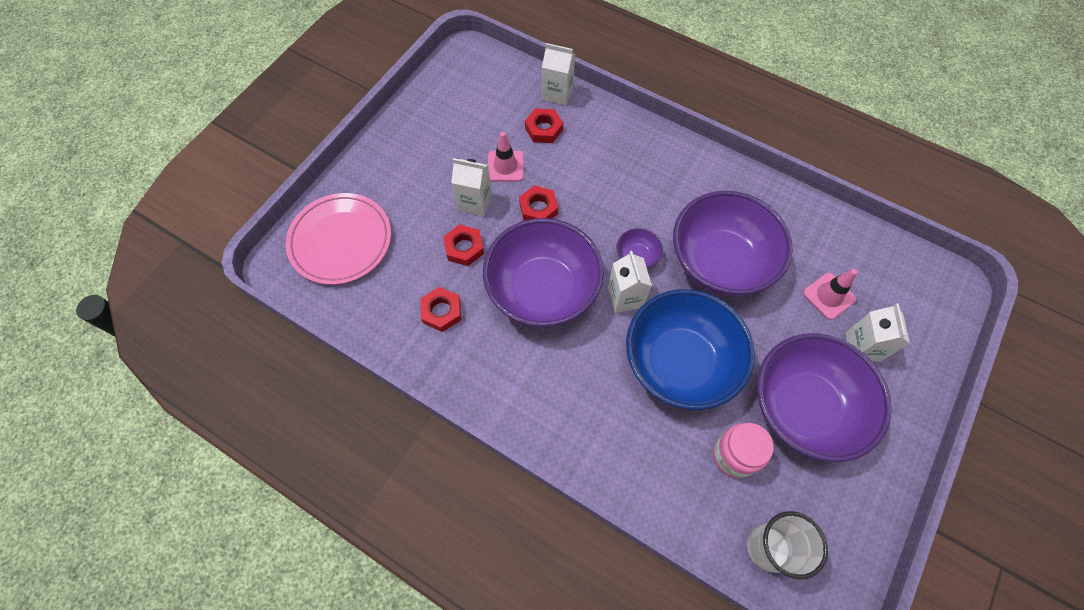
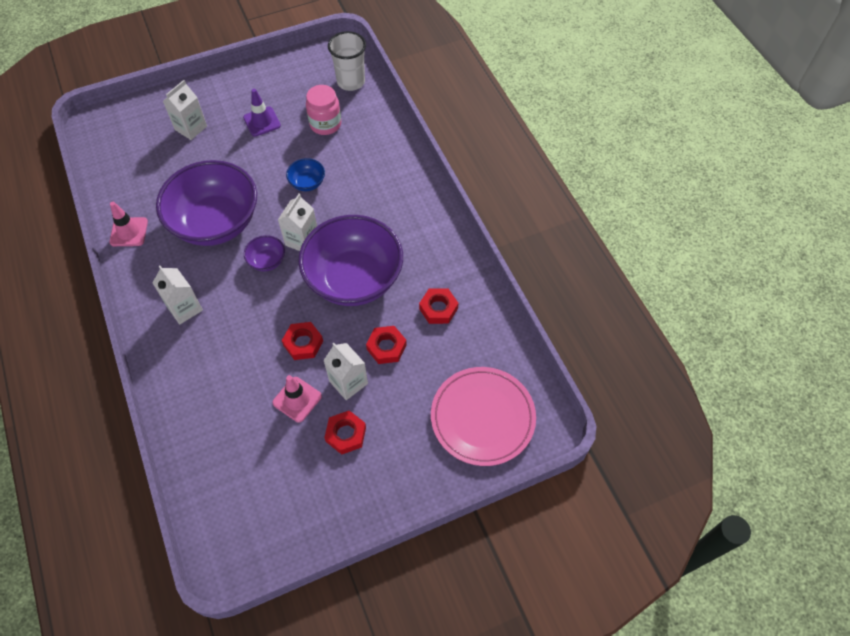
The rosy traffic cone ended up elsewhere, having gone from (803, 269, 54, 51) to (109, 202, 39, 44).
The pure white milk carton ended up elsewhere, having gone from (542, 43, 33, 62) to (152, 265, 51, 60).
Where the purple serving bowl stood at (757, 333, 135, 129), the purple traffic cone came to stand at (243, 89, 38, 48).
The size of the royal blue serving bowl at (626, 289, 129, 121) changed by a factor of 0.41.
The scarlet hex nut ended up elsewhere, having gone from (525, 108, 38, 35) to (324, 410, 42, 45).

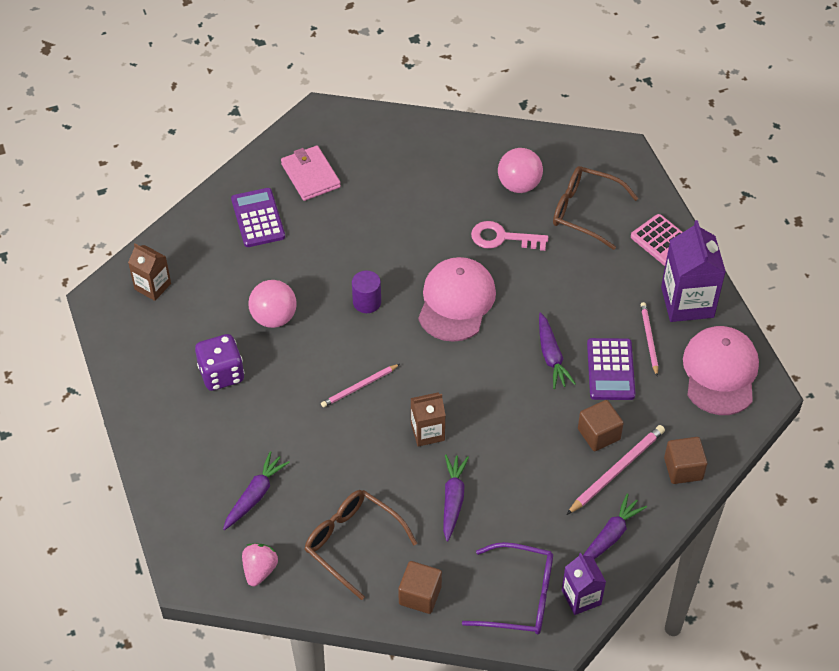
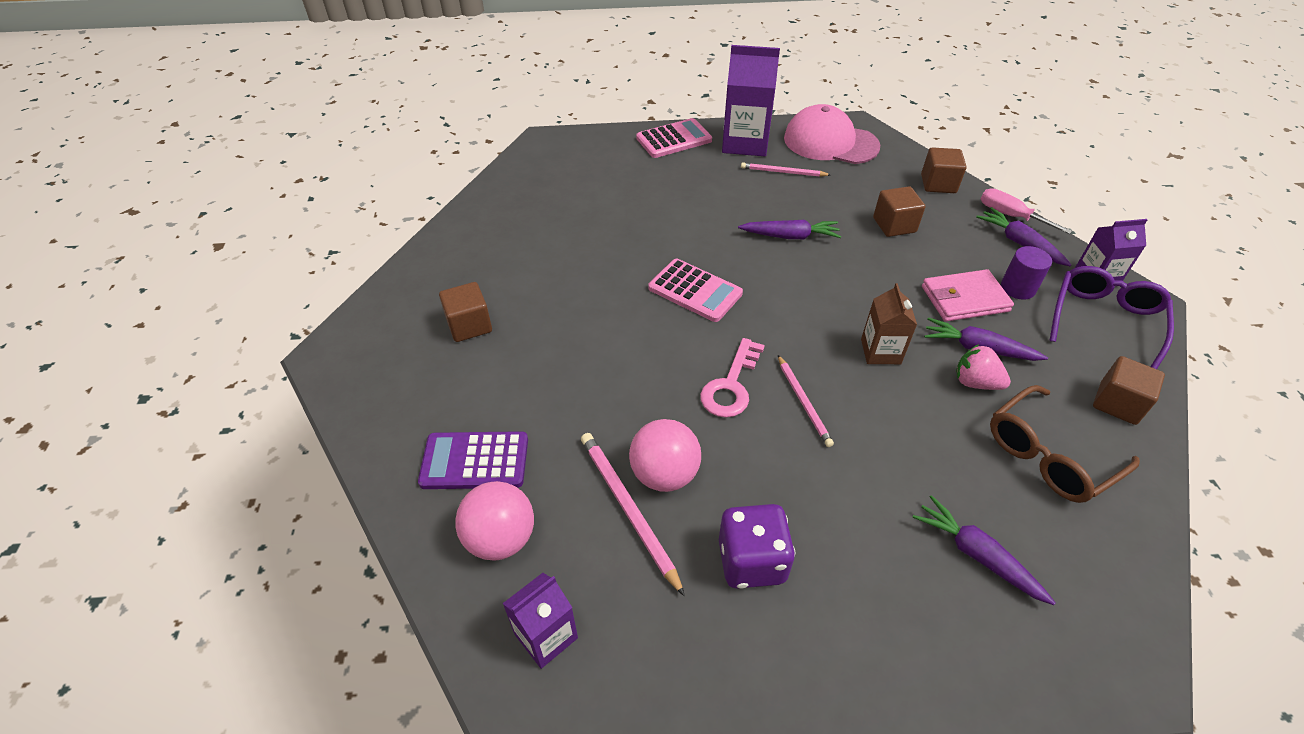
The second view gained the russet block at (439, 282, 53, 60).
The rosy play ball ended up elsewhere, having gone from (498, 148, 45, 45) to (455, 481, 79, 79).
What was the russet milk carton at (128, 244, 43, 57) turned into the purple milk carton at (502, 573, 76, 96).
The rosy wooden pencil ended up elsewhere, having gone from (566, 425, 99, 90) to (581, 433, 104, 164).
Where the rosy cap stood at (418, 257, 78, 85), the rosy adding machine came to stand at (648, 259, 95, 63).
The rosy door key ended up elsewhere, having gone from (471, 221, 77, 30) to (700, 338, 65, 79).
The rosy card wallet ended up elsewhere, having gone from (281, 146, 60, 55) to (922, 269, 92, 53).
The rosy toy strawberry ended up elsewhere, having gone from (242, 543, 36, 43) to (956, 344, 55, 46).
The second view gained the rosy flat screwdriver at (981, 188, 91, 46).
The purple cylinder ended up elsewhere, having gone from (352, 271, 29, 42) to (1001, 246, 51, 54).
The second view lost the russet eyeglasses at (553, 166, 86, 84).
The second view lost the purple adding machine at (587, 338, 49, 62).

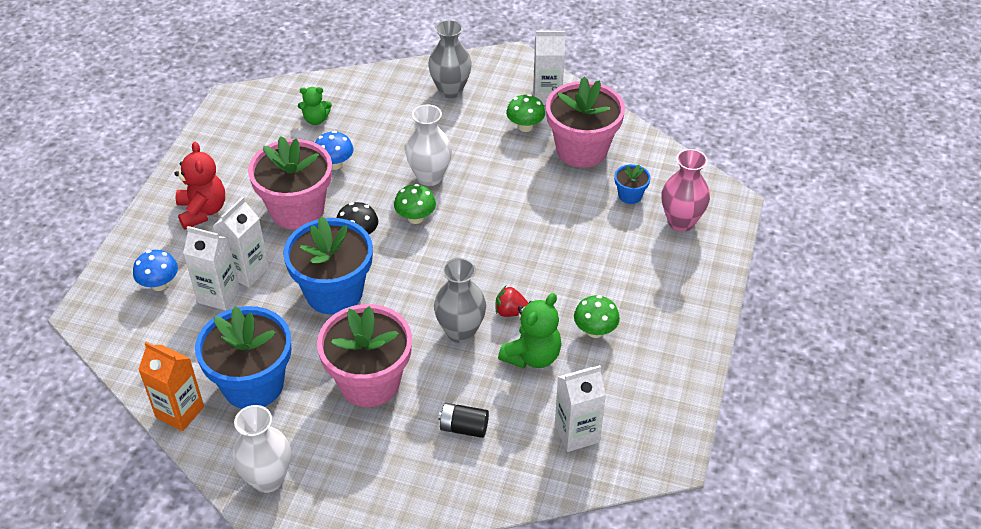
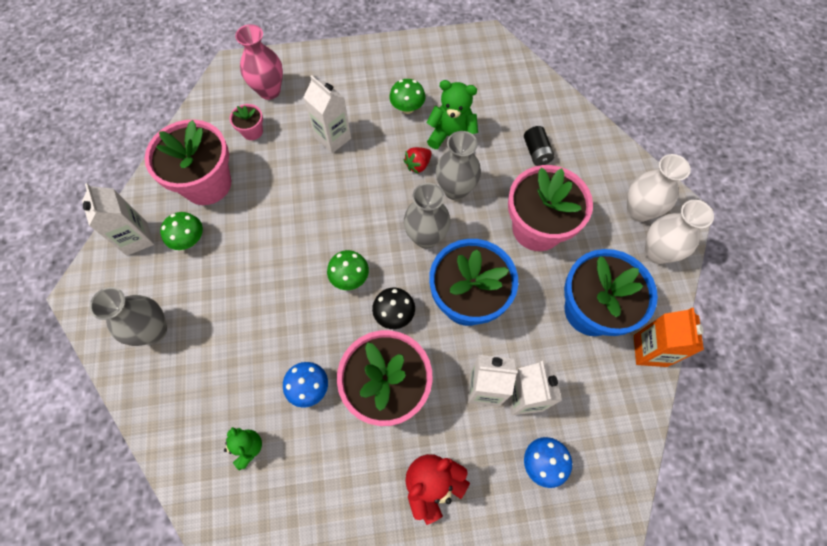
What was the royal blue potted plant at (614, 164, 37, 40) turned into the rosy potted plant at (230, 104, 33, 36).
The pure white milk carton ended up elsewhere, having gone from (555, 365, 51, 87) to (303, 75, 48, 78).
The scarlet toy strawberry at (495, 286, 34, 31) ended up facing another way, 60 degrees clockwise from before.
The second view gained the ash-grey flower vase at (404, 183, 47, 66).
The pure white flower vase ended up elsewhere, having gone from (405, 105, 47, 81) to (627, 154, 64, 68).

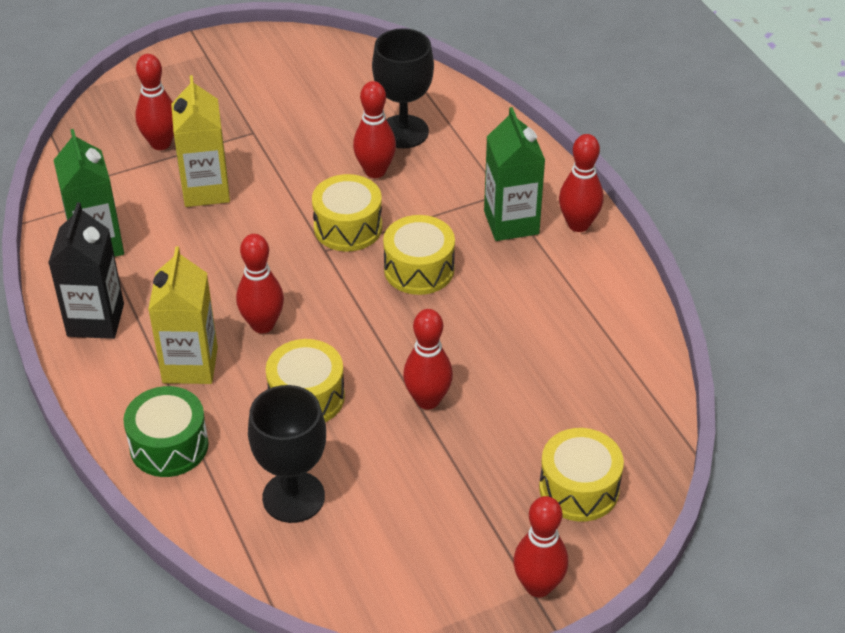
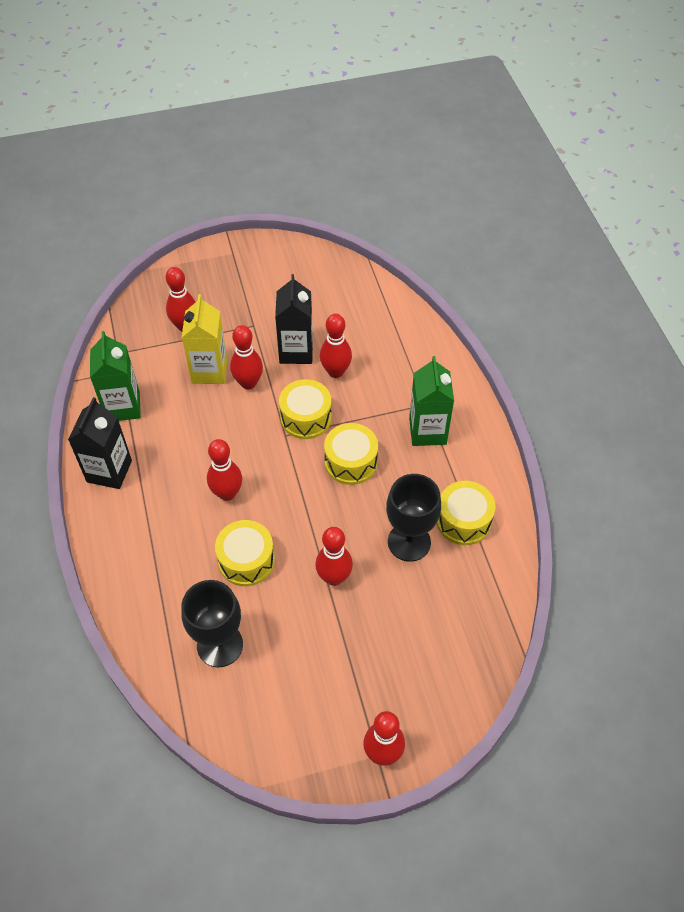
The scarlet tenpin ended up elsewhere, having gone from (559, 134, 45, 98) to (230, 325, 33, 64).
The second view gained the ebony milk carton at (275, 274, 38, 90).
The ebony chalice ended up elsewhere, having gone from (372, 28, 62, 120) to (386, 474, 55, 88).
The yellow toy drum ended up elsewhere, having gone from (539, 428, 85, 93) to (437, 481, 59, 64).
The second view lost the leaf-green toy drum at (124, 386, 85, 91).
The second view lost the yellow milk carton at (148, 247, 70, 137).

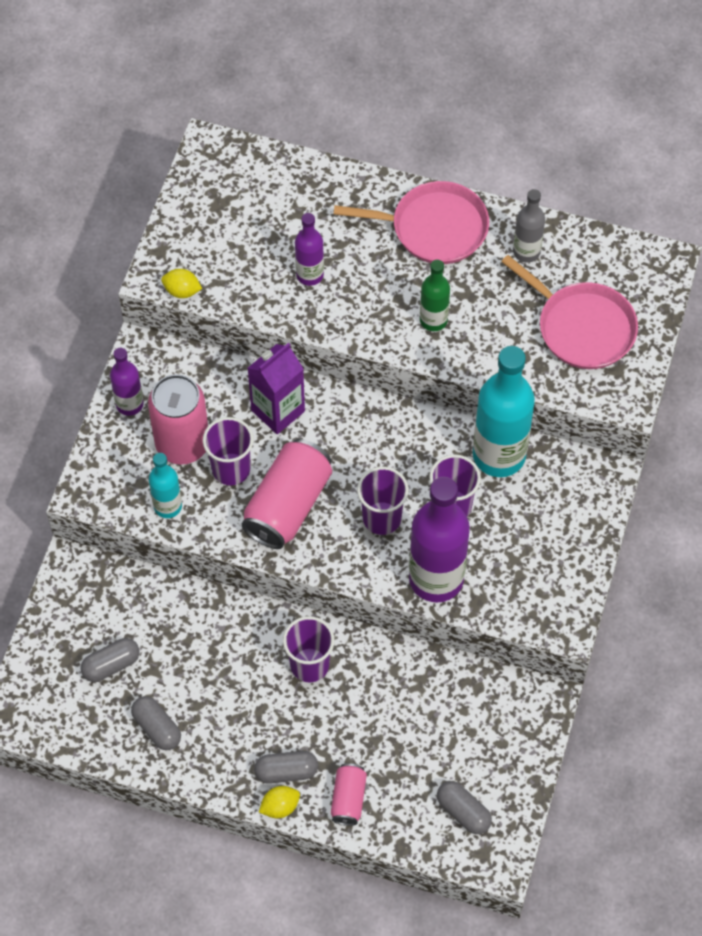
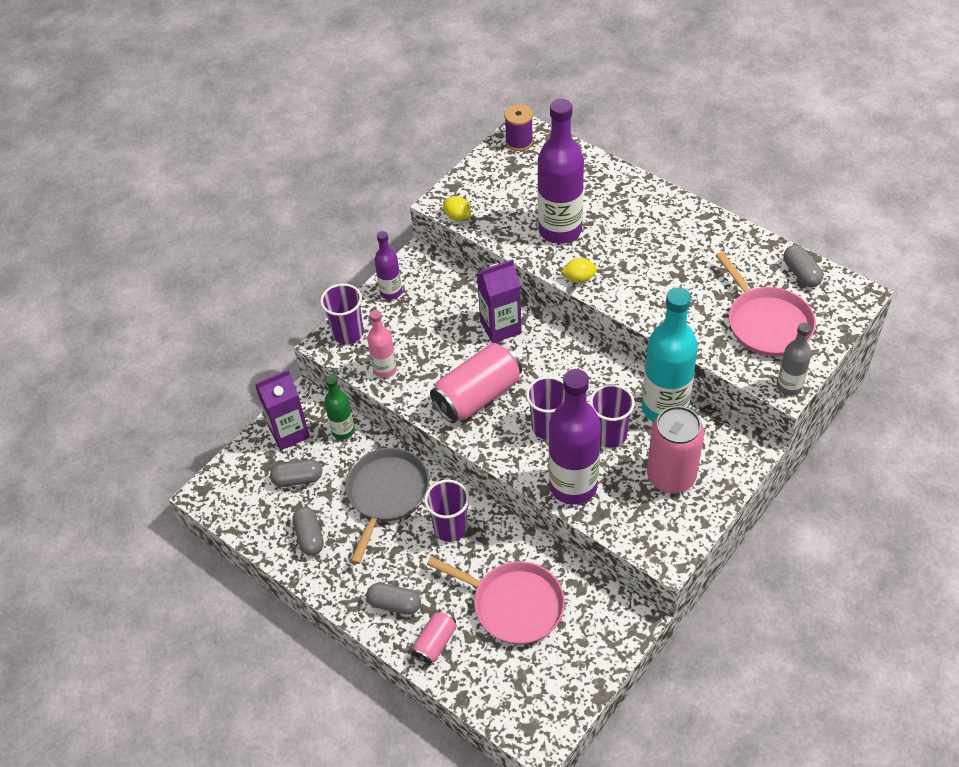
The second view gained the purple milk carton at (255, 369, 55, 81).
The purple beaker ended up elsewhere, having gone from (203, 417, 51, 68) to (320, 283, 44, 61).
The leaf-green drink bottle ended up elsewhere, having gone from (420, 260, 30, 71) to (324, 375, 31, 65).
The second view gained the ash-grey pan at (345, 448, 84, 116).
What was the teal drink bottle at (149, 453, 33, 65) turned into the rosy drink bottle at (367, 310, 30, 68).
The rosy pan ended up elsewhere, having gone from (334, 181, 155, 83) to (427, 557, 138, 87).
The second view gained the purple reel of thread at (504, 104, 29, 47).
The size of the purple drink bottle at (295, 213, 29, 73) changed by a factor of 1.90.
The yellow lemon ended up elsewhere, having gone from (259, 786, 41, 32) to (561, 258, 36, 25).
The rosy soda can ended up elsewhere, having gone from (148, 374, 60, 91) to (647, 406, 57, 87).
The ash-grey drink bottle ended up elsewhere, having gone from (513, 189, 32, 74) to (777, 323, 35, 73).
The ash-grey pill shape ended up elsewhere, having gone from (437, 781, 55, 53) to (783, 245, 40, 42).

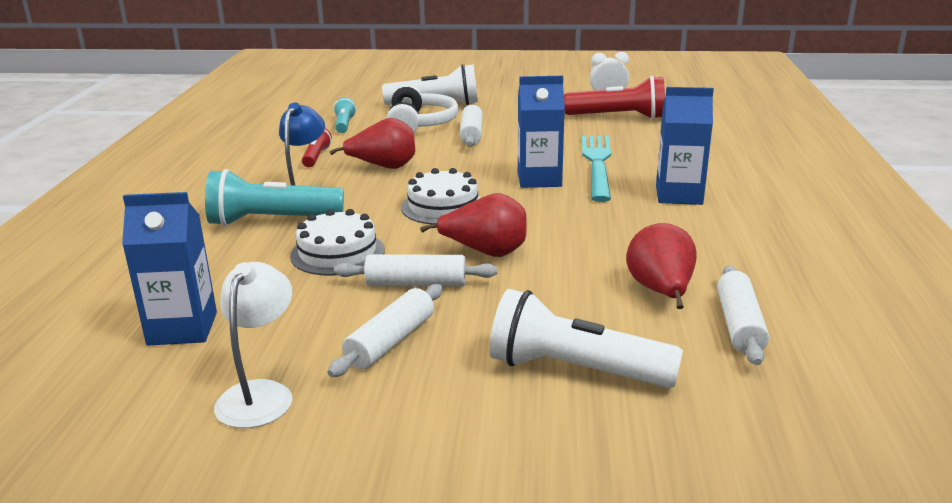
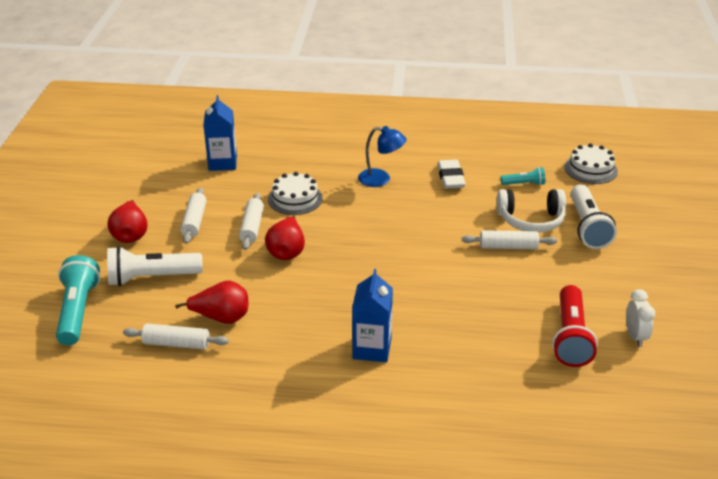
The teal flashlight ended up elsewhere, having gone from (205, 169, 139, 57) to (56, 255, 44, 90).
The scarlet toy pear ended up elsewhere, having gone from (329, 118, 86, 51) to (107, 200, 40, 43).
The pure white flashlight at (489, 289, 194, 99) ended up facing another way, 120 degrees counterclockwise from before.
The pure white rolling pin at (328, 284, 115, 93) ended up facing another way, 60 degrees clockwise from before.
Where the scarlet flashlight stood at (302, 128, 30, 39), the pure white pencil eraser came to stand at (437, 160, 29, 29).
The pure white cake ended up elsewhere, having gone from (401, 168, 80, 56) to (565, 143, 53, 41).
The second view lost the pure white lamp at (214, 262, 78, 166).
The second view lost the royal blue milk carton at (518, 76, 47, 112).
The second view lost the teal fork at (582, 136, 29, 66).

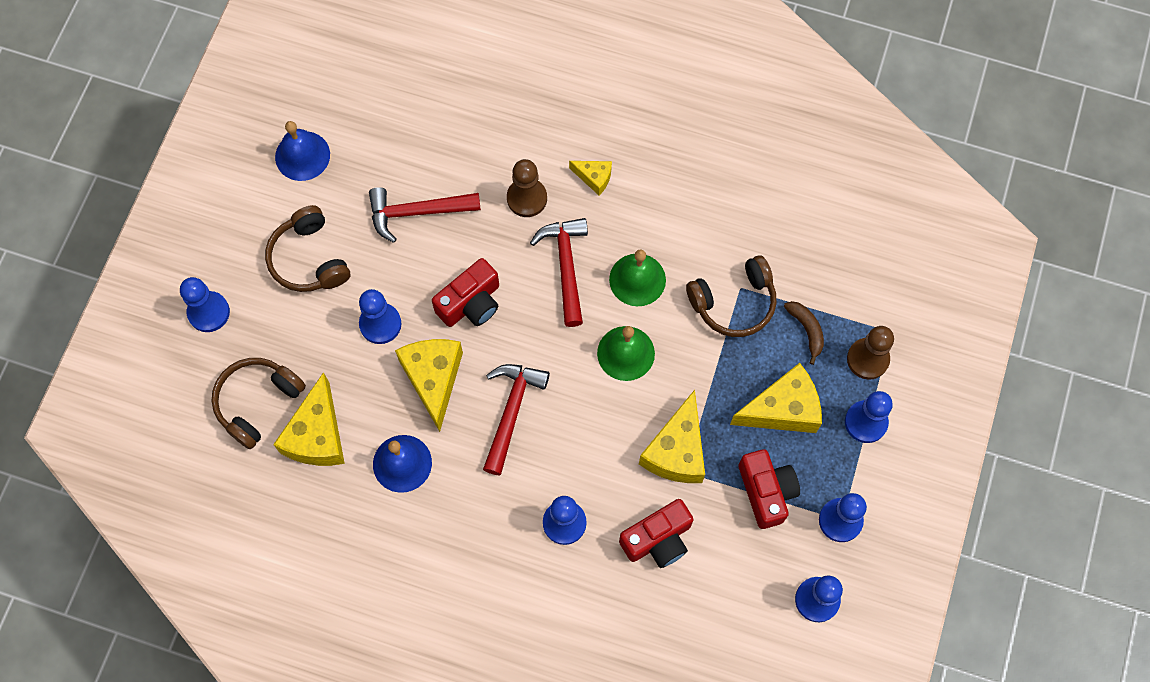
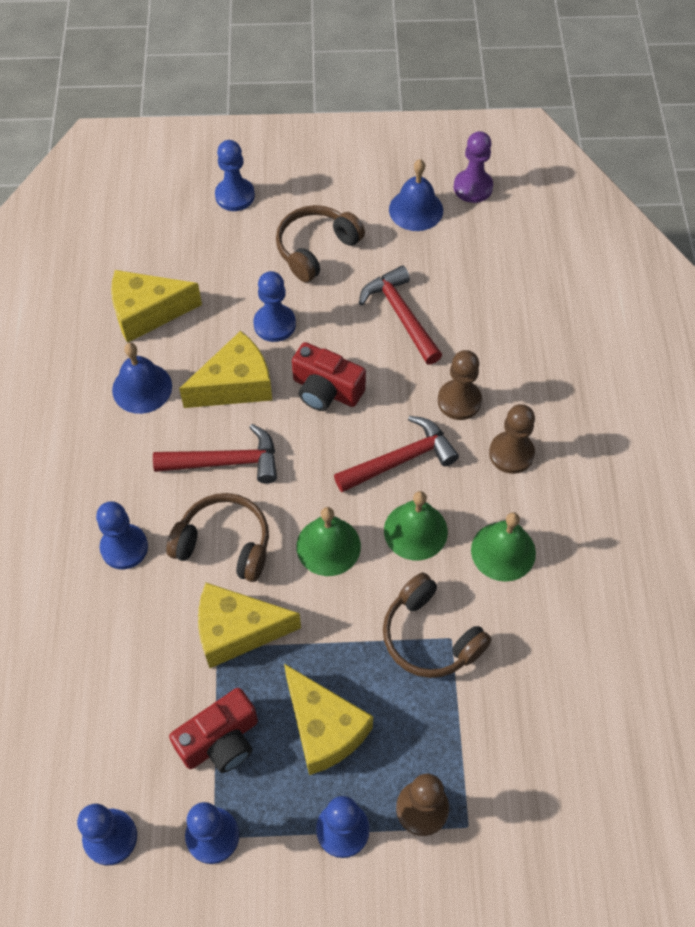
The russet headset ended up elsewhere, having gone from (212, 358, 94, 91) to (167, 493, 102, 89).
The second view gained the purple pawn at (454, 131, 39, 72).
The second view gained the leaf-green school bell at (471, 512, 65, 70).
Where the yellow cheese stood at (569, 161, 43, 34), the russet pawn came to stand at (489, 404, 46, 70).
The second view lost the scarlet compact camera at (619, 499, 75, 69).
The second view lost the russet banana fruit at (784, 301, 40, 64).

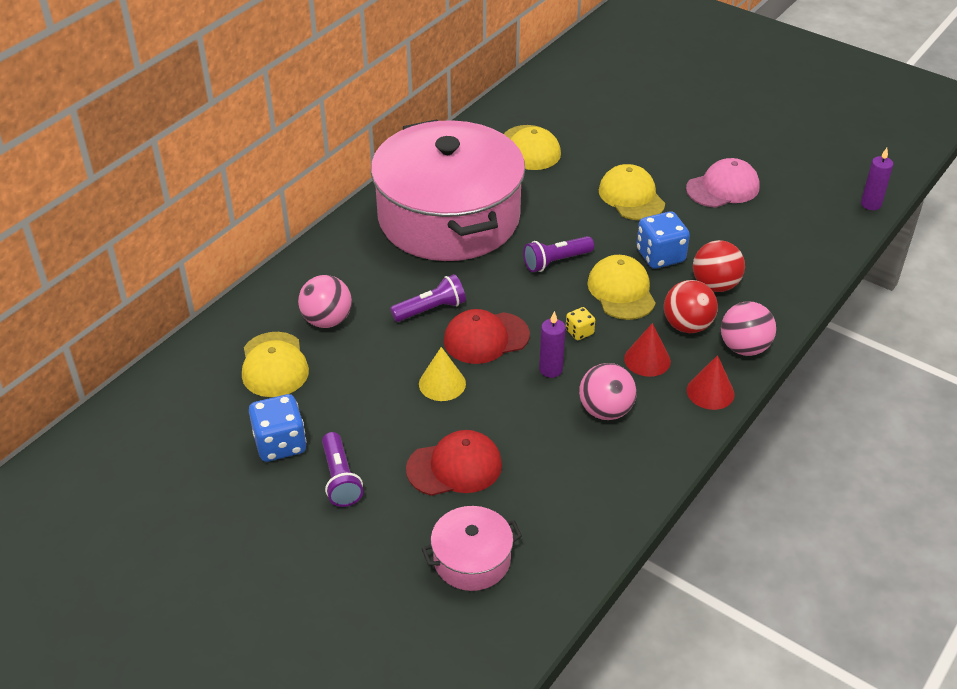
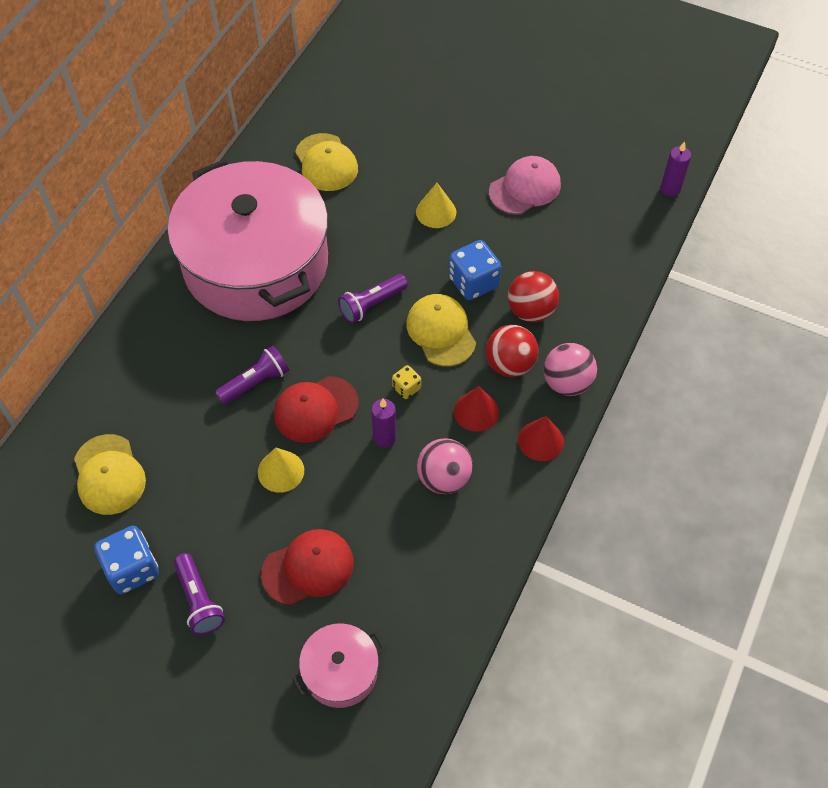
Where the yellow cap stood at (599, 164, 66, 56), the yellow solid cone came to stand at (416, 183, 40, 45).
The second view lost the rosy play ball at (298, 275, 54, 53).

